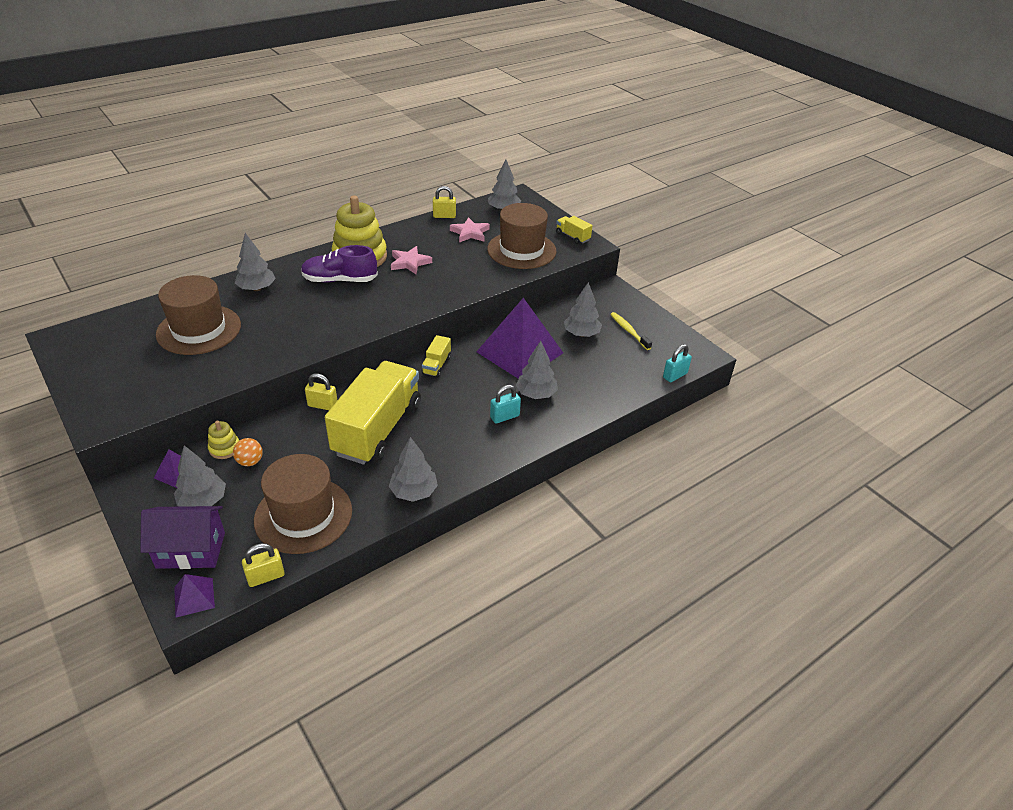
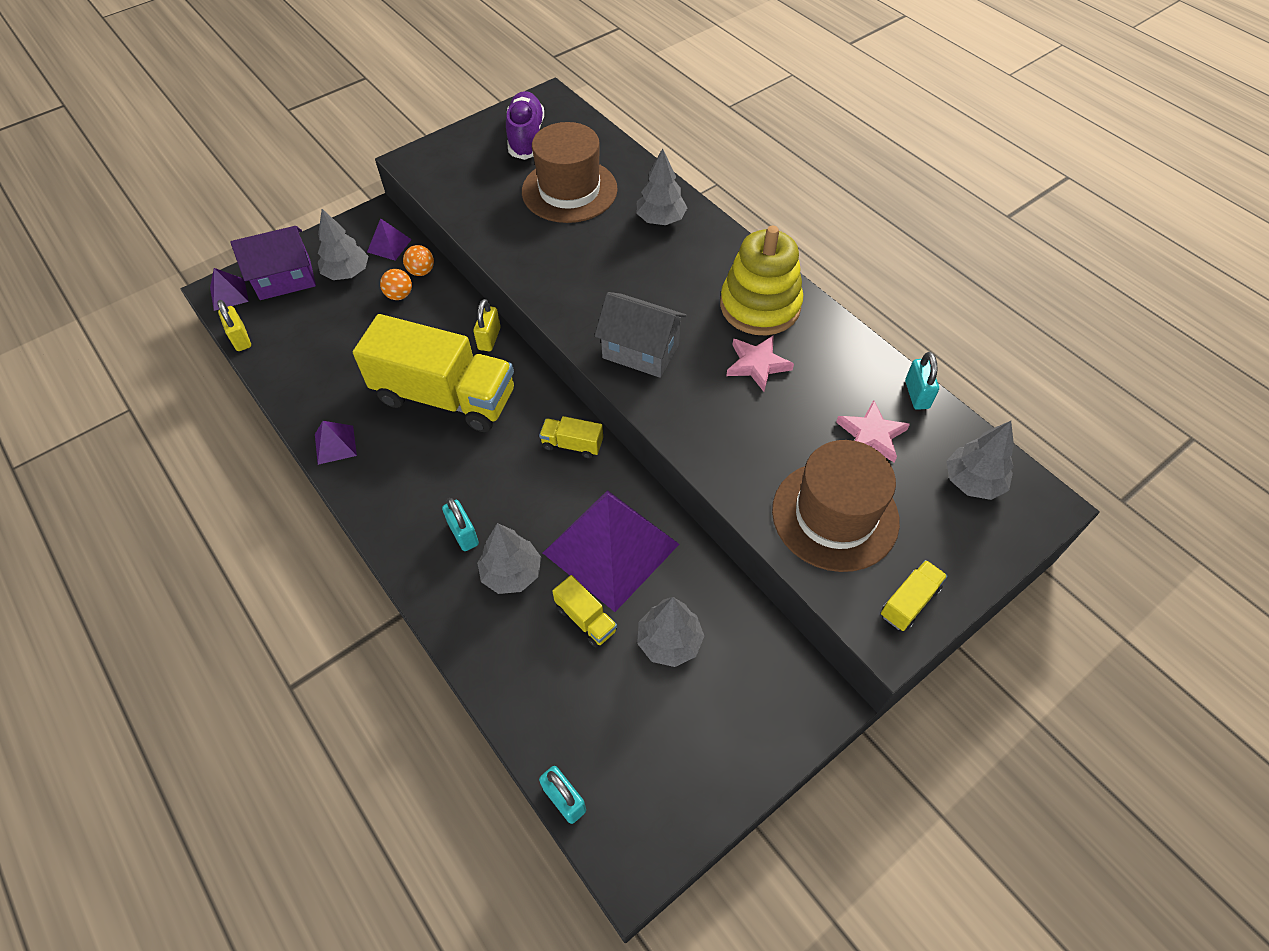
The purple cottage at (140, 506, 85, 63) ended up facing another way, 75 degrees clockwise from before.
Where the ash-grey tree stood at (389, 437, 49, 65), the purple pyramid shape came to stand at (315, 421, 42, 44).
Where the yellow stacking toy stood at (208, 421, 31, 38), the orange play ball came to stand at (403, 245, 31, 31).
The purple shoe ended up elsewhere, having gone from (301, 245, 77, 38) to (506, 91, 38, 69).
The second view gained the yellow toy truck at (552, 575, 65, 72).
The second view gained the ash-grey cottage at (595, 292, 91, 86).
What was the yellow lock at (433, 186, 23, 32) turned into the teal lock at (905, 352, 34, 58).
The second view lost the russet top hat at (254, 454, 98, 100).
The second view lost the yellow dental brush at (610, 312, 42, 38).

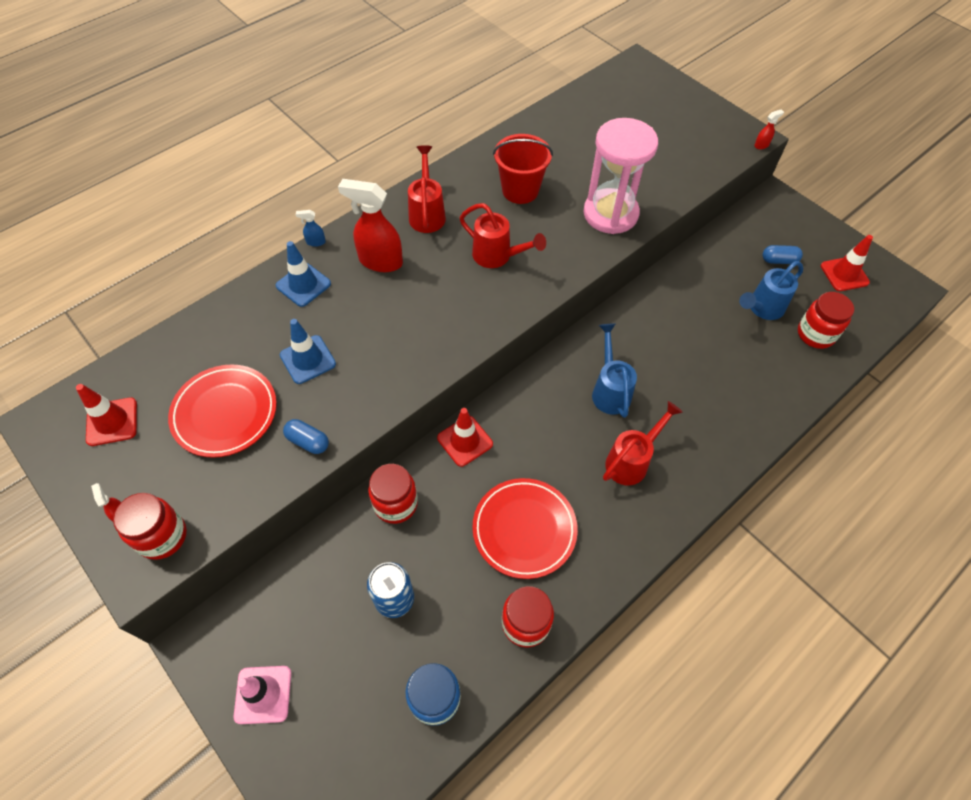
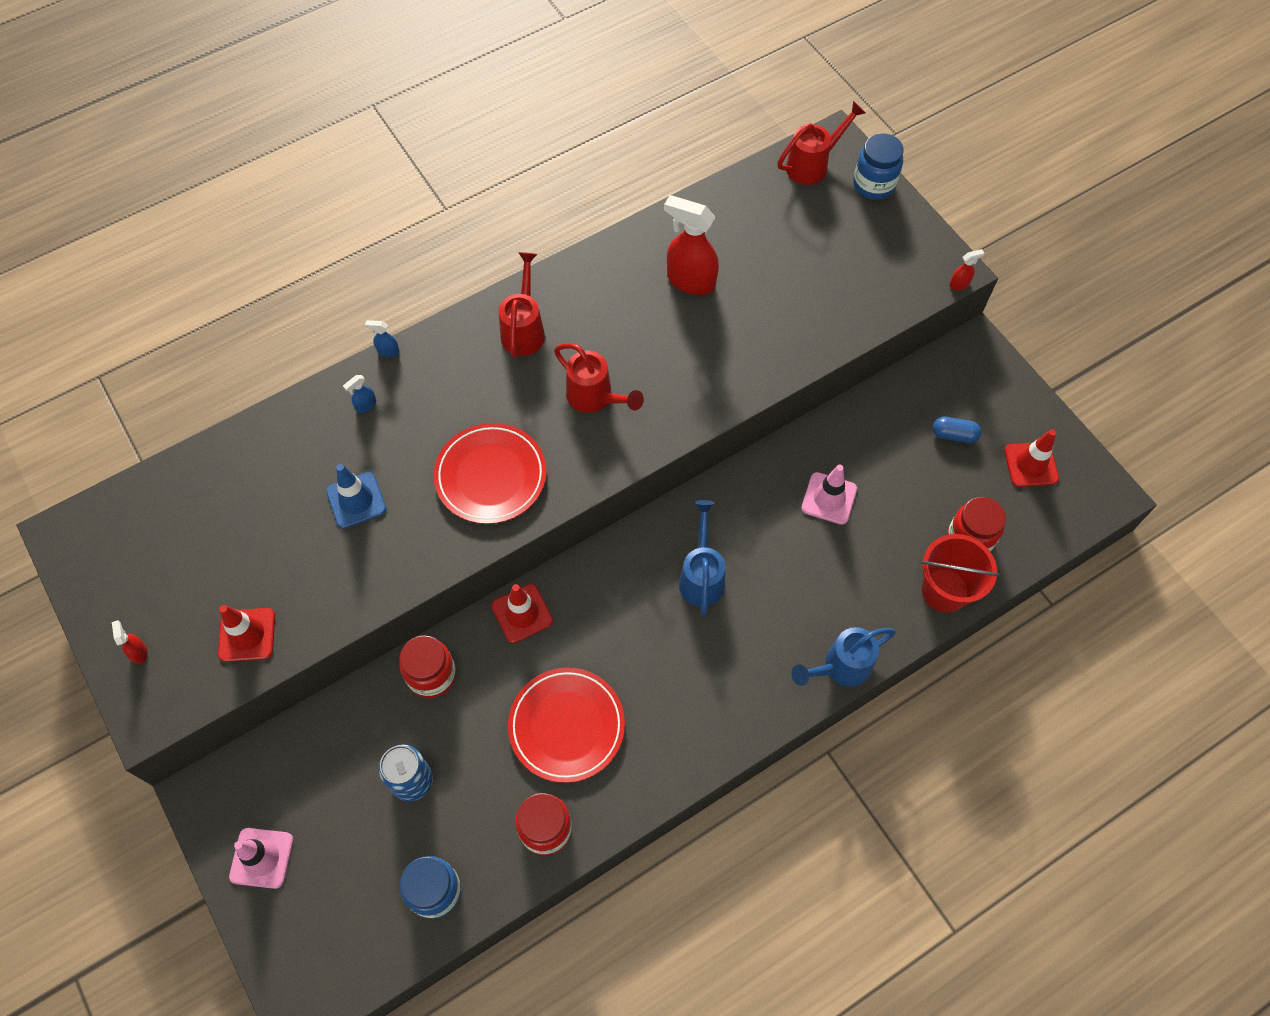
The scarlet traffic cone ended up elsewhere, having gone from (76, 384, 61, 62) to (218, 605, 57, 57).
Where the royal blue traffic cone stood at (276, 241, 55, 66), the royal blue sprayer came to stand at (343, 375, 33, 38).
The scarlet flat dish ended up elsewhere, having gone from (168, 364, 109, 94) to (434, 423, 113, 101).
The scarlet sprayer ended up elsewhere, having gone from (338, 179, 65, 93) to (664, 195, 55, 100).
The scarlet watering pot ended up elsewhere, having gone from (603, 401, 80, 85) to (777, 101, 89, 84).
The royal blue watering pot ended up elsewhere, having gone from (739, 261, 64, 59) to (791, 627, 105, 60).
The second view gained the rosy traffic cone at (801, 465, 56, 60).
The second view gained the royal blue jam jar at (853, 133, 51, 67).
The scarlet sand bucket ended up elsewhere, having gone from (493, 134, 60, 70) to (921, 534, 78, 79).
The second view lost the scarlet jam jar at (113, 493, 74, 67).
The second view lost the royal blue pill shape at (283, 419, 46, 35).
The second view lost the rosy sand timer at (584, 118, 74, 116).

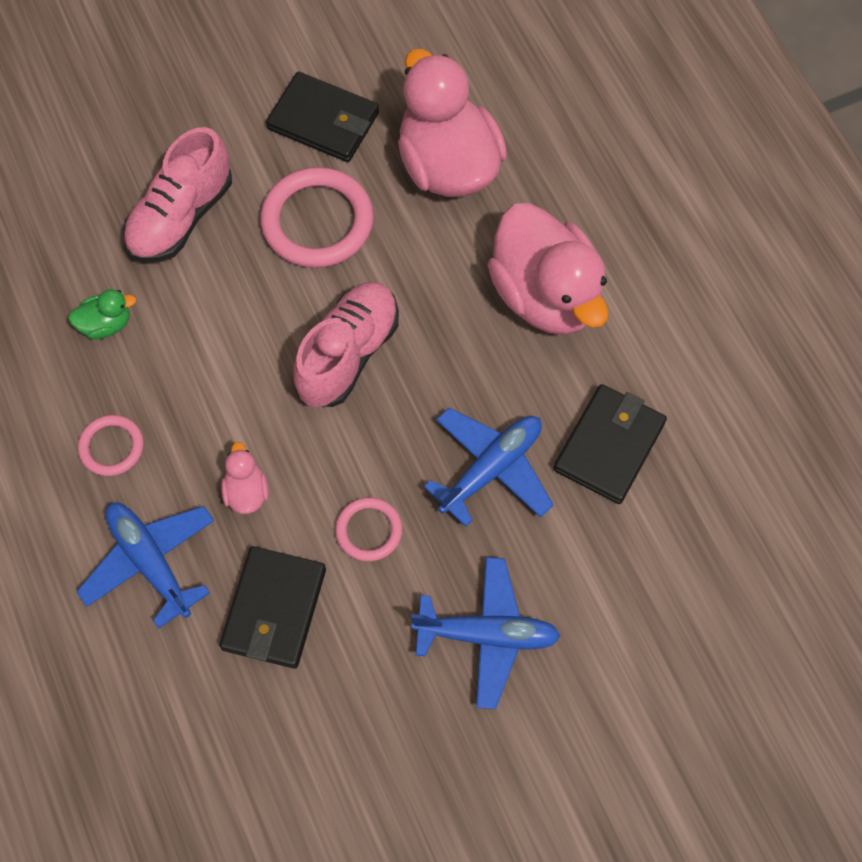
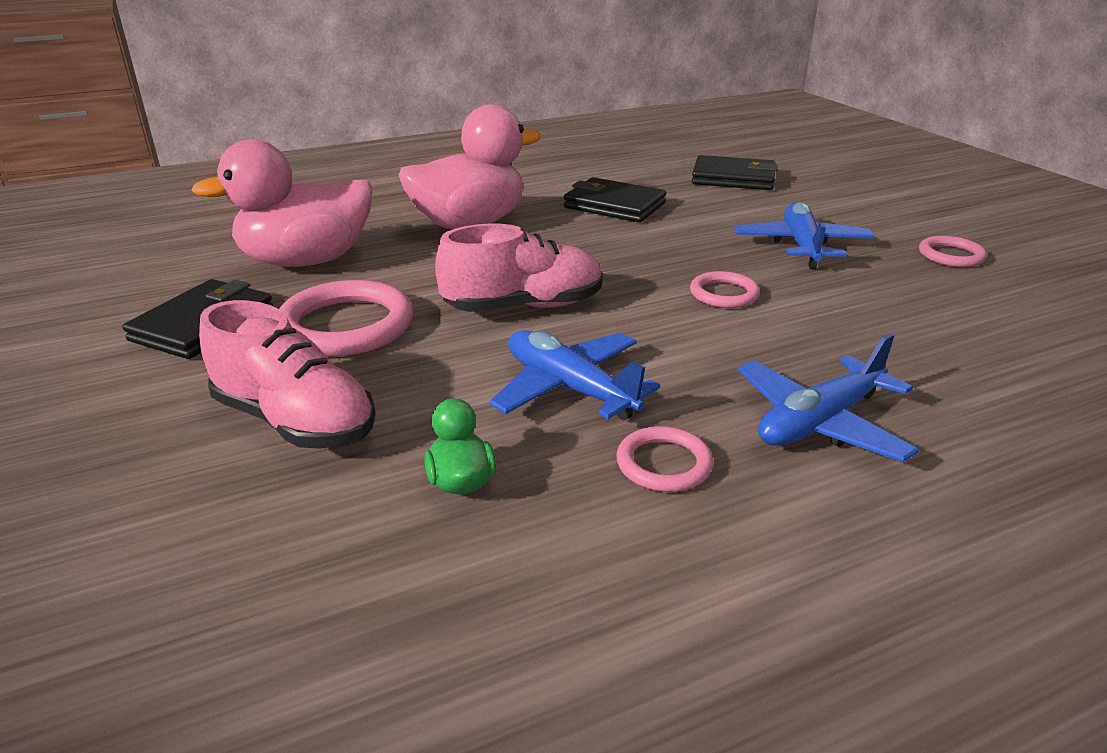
The rosy shoe at (293, 282, 106, 125) ended up facing another way, 135 degrees clockwise from before.
The royal blue plane ended up elsewhere, having gone from (424, 408, 130, 119) to (489, 330, 171, 90).
The ebony card wallet ended up elsewhere, having gone from (220, 546, 106, 122) to (692, 155, 86, 35).
The second view gained the rosy torus at (919, 236, 68, 31).
The second view lost the rosy duck at (221, 442, 48, 72).

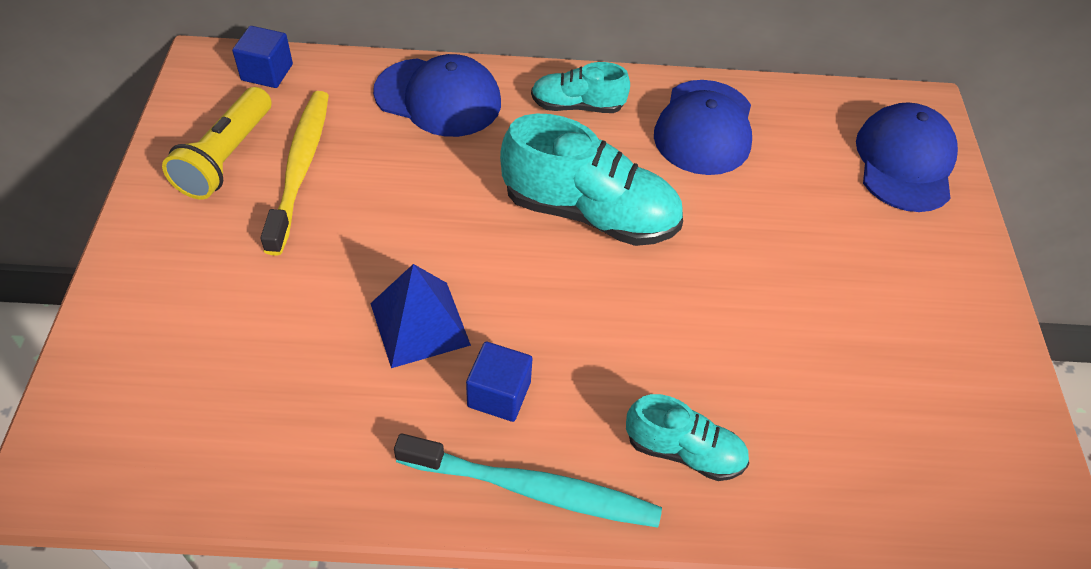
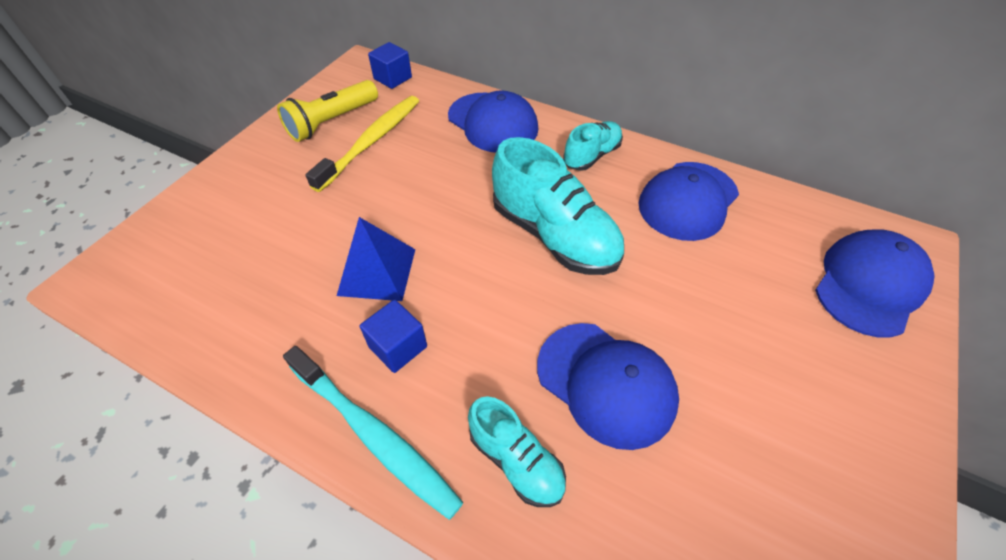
The second view gained the royal blue cap at (537, 323, 142, 127).
The teal shoe at (531, 62, 99, 51) ended up facing another way, 105 degrees clockwise from before.

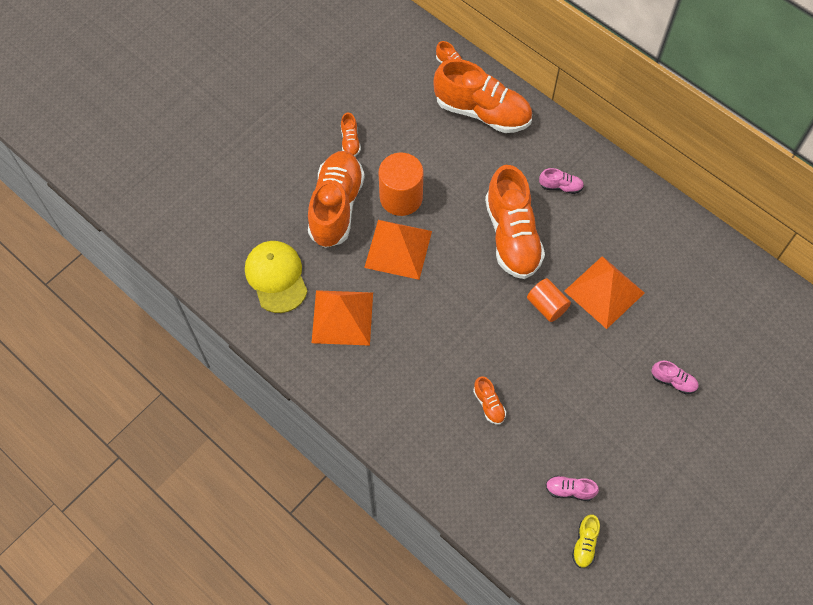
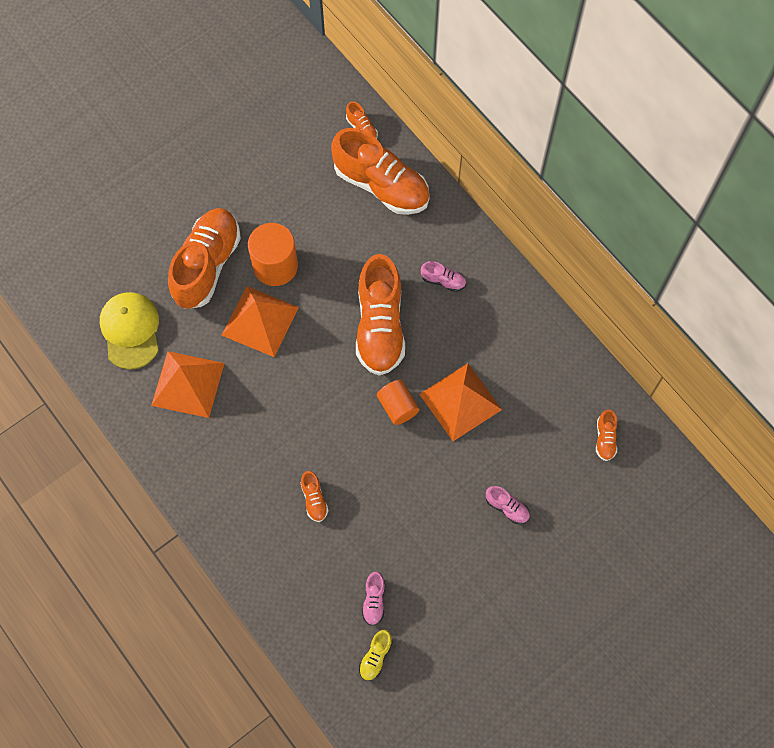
The rosy shoe at (546, 476, 53, 25) ended up facing another way, 105 degrees counterclockwise from before.
The orange shoe ended up elsewhere, having gone from (341, 113, 20, 43) to (596, 410, 21, 51).

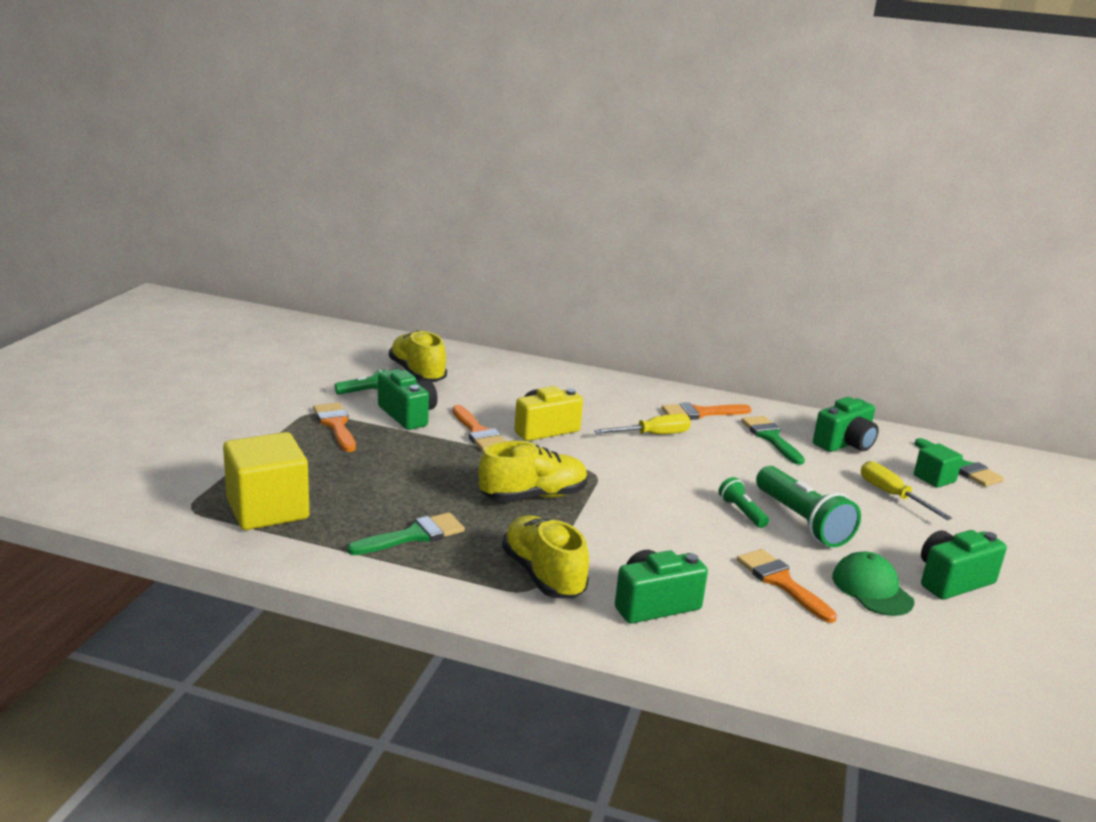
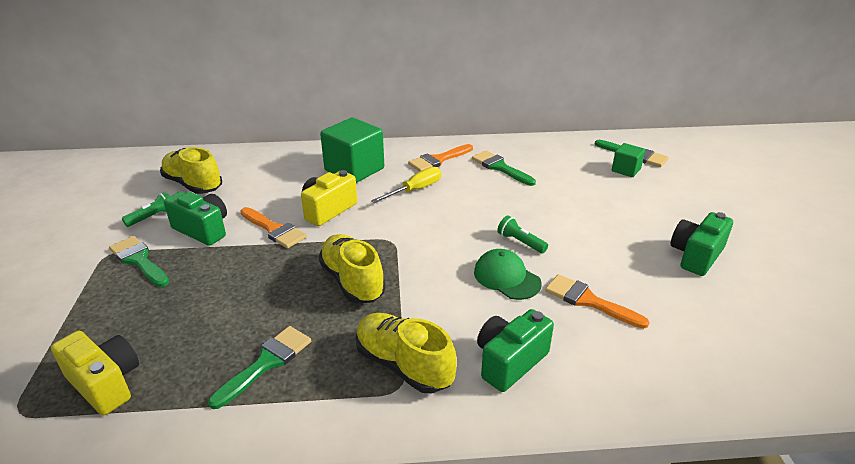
Where the yellow block stood at (223, 432, 86, 98), the yellow compact camera came to stand at (51, 331, 88, 84).
What was the orange paintbrush at (313, 403, 43, 49) turned into the leaf-green paintbrush at (109, 236, 60, 51).
The yellow shoe at (478, 441, 110, 61) ended up facing another way, 75 degrees counterclockwise from before.
The second view gained the leaf-green block at (320, 117, 64, 66).
The leaf-green cap ended up elsewhere, having gone from (832, 551, 82, 65) to (474, 249, 68, 51).
The second view lost the leaf-green flashlight at (756, 466, 105, 81).
The second view lost the leaf-green compact camera at (813, 397, 66, 55).
The second view lost the yellow flat screwdriver at (861, 461, 91, 59).

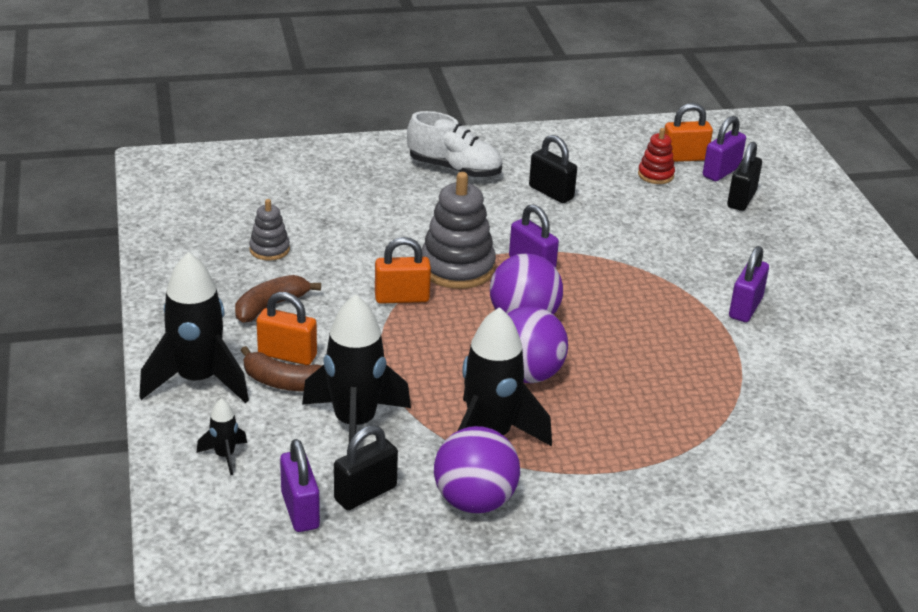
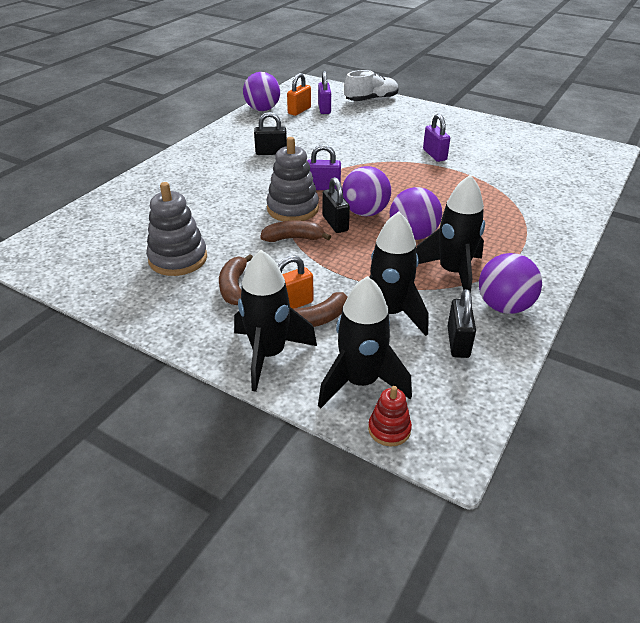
The size of the ash-grey stacking toy at (249, 199, 41, 62) changed by a factor of 1.86.
The second view gained the purple play ball at (243, 72, 37, 39).
Where the orange lock stood at (375, 237, 56, 67), the russet banana fruit came to stand at (260, 220, 71, 22).
The size of the ebony rocket at (197, 398, 50, 77) changed by a factor of 2.20.
The ebony lock ended up elsewhere, having gone from (727, 142, 35, 69) to (323, 177, 27, 56).
The pure white shoe ended up elsewhere, having gone from (407, 111, 95, 67) to (344, 70, 54, 31).
The scarlet stacking toy ended up elsewhere, having gone from (638, 128, 37, 56) to (368, 386, 44, 61).
The second view lost the purple lock at (280, 439, 40, 93).

